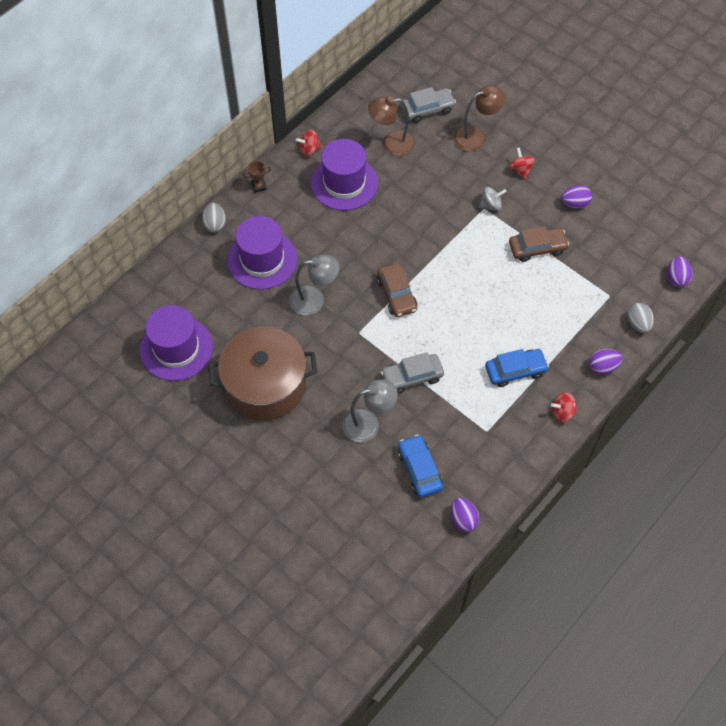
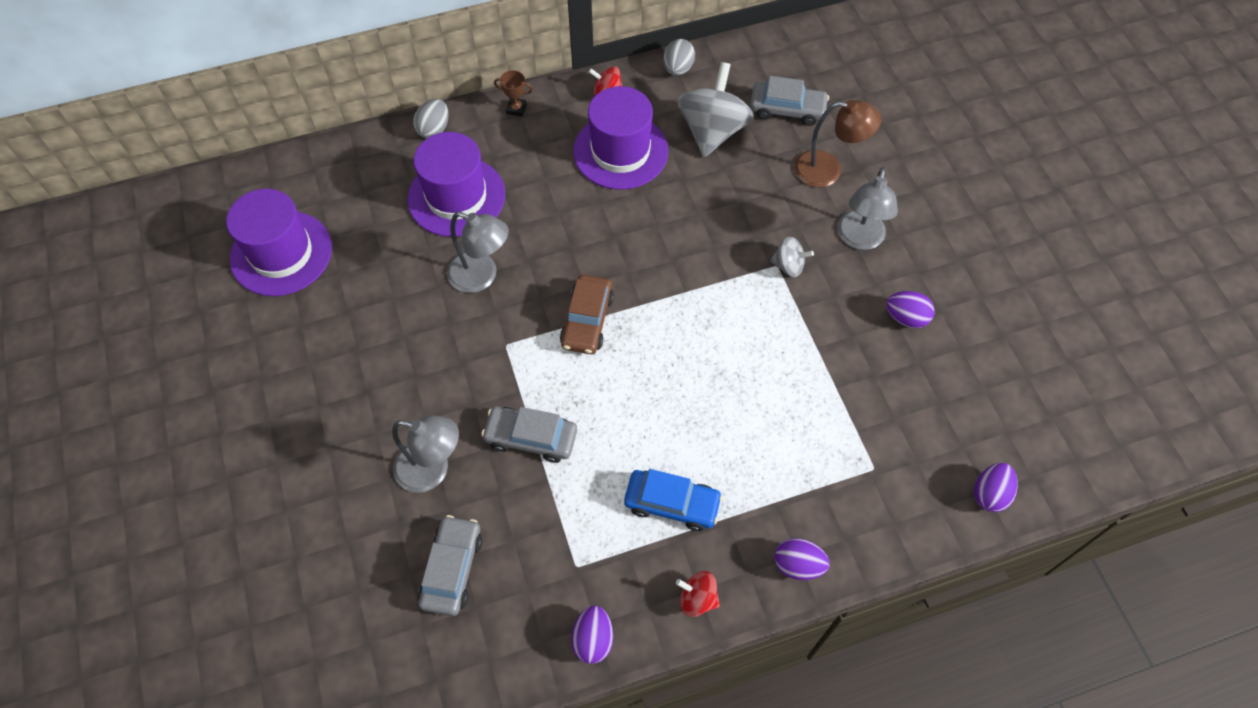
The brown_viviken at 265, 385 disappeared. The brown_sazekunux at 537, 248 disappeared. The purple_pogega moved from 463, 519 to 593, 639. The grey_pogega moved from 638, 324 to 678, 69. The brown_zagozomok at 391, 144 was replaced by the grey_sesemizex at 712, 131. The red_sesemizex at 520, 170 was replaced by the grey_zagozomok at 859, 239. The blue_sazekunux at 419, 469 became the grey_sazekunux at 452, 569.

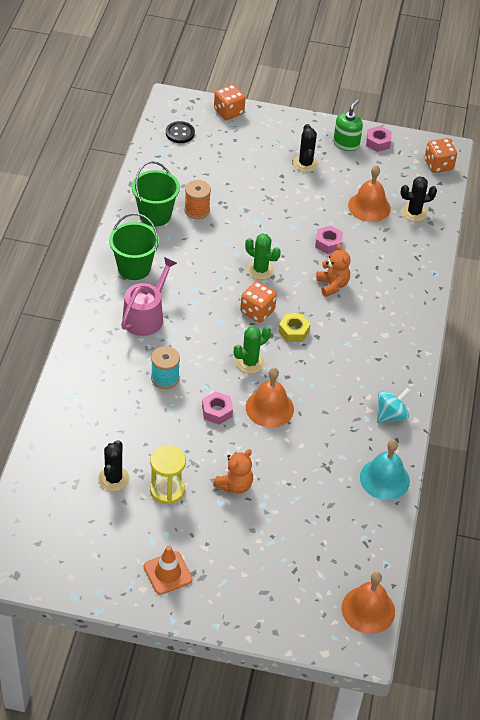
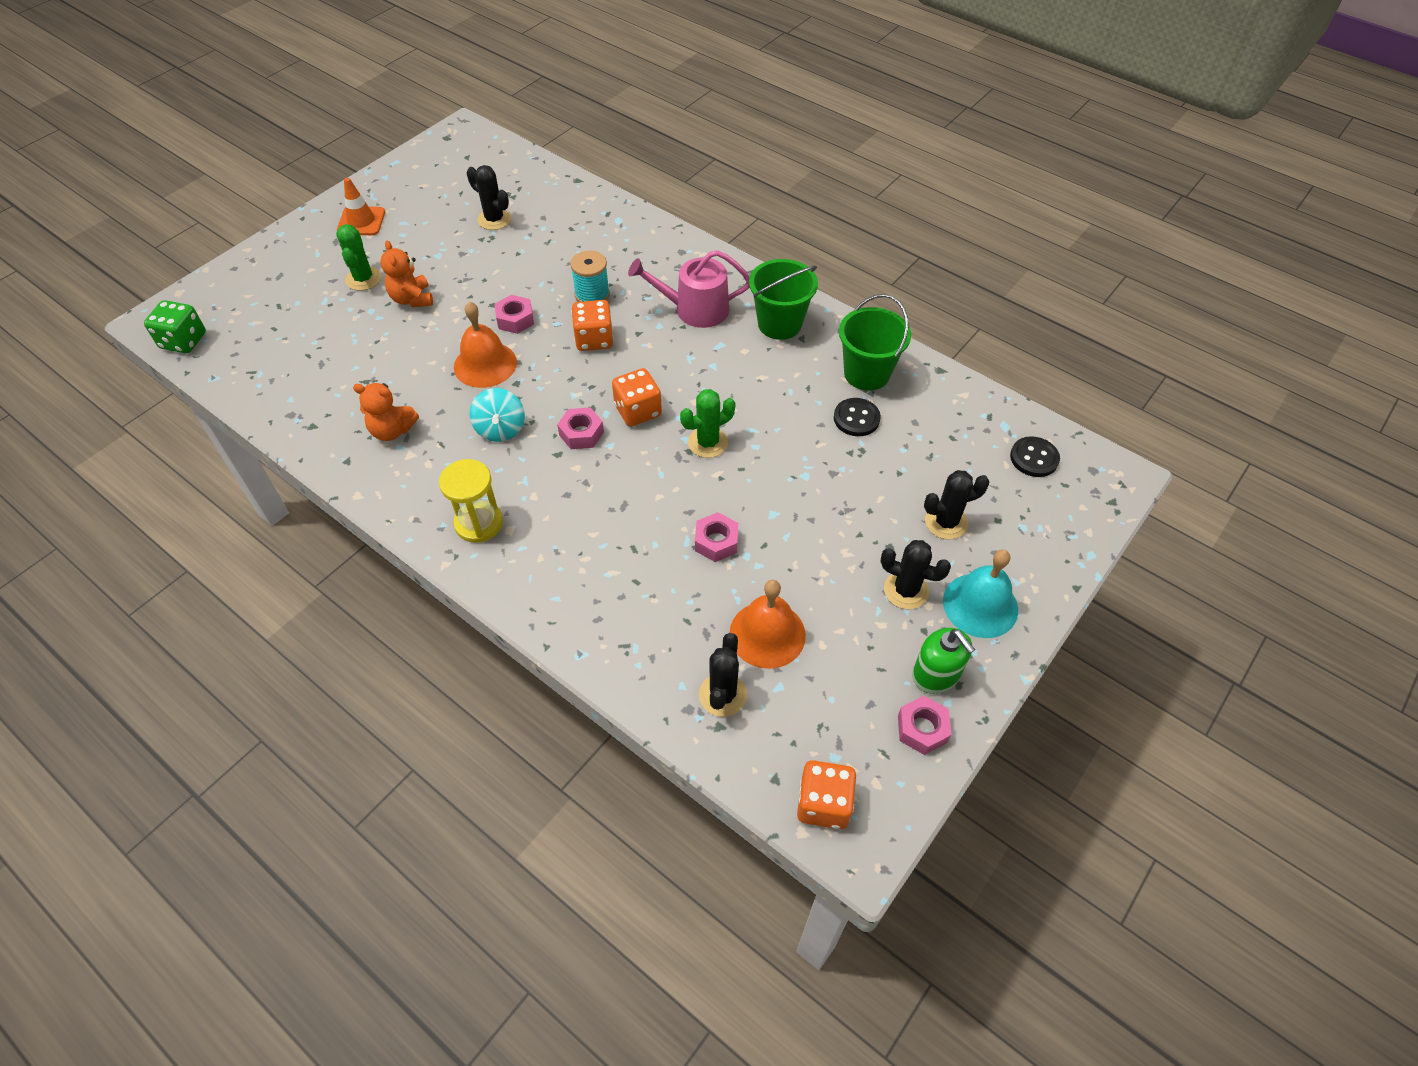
The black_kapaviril at 946, 522 appeared. The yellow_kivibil moved from 167, 490 to 479, 523. The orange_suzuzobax moved from 228, 112 to 594, 339. The green_kapaviril moved from 250, 362 to 363, 279. The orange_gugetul moved from 332, 285 to 392, 430. The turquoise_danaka moved from 384, 479 to 980, 605. The turquoise_sesemizex moved from 390, 415 to 500, 429. The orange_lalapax at 197, 210 was replaced by the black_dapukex at 856, 418. The orange_danaka at 368, 609 was replaced by the green_suzuzobax at 183, 341. The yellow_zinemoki at 294, 331 became the pink_zinemoki at 581, 433. The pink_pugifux at 146, 316 turned 120 degrees clockwise.

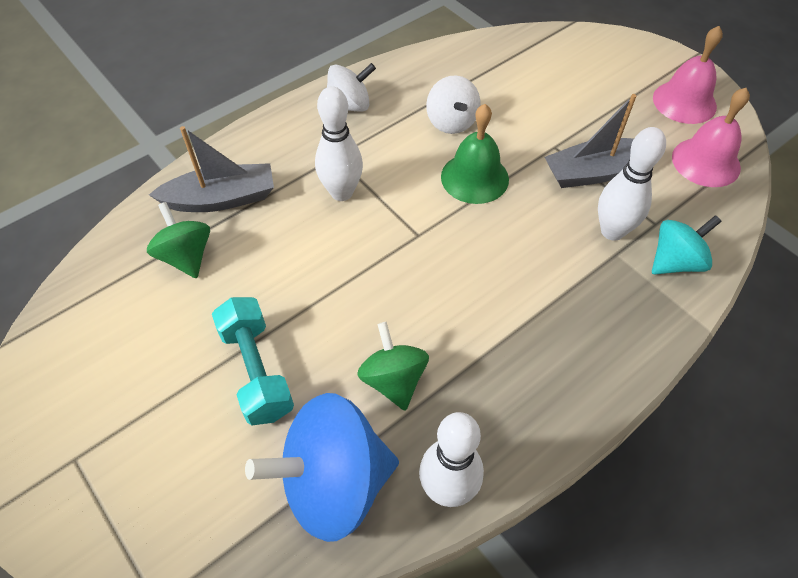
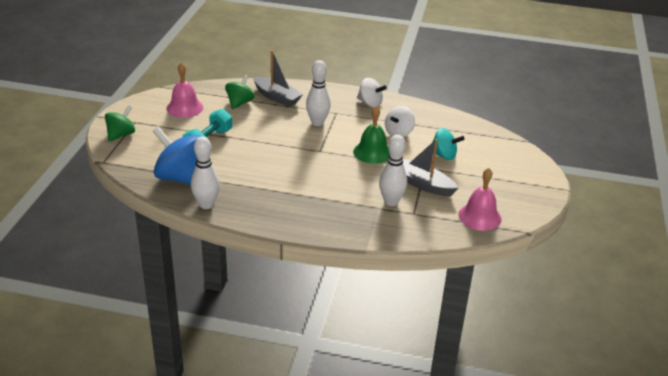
The green_sesemizex moved from 393, 380 to 121, 135. The turquoise_sesemizex moved from 675, 262 to 443, 155. The pink_danaka moved from 684, 102 to 184, 108.

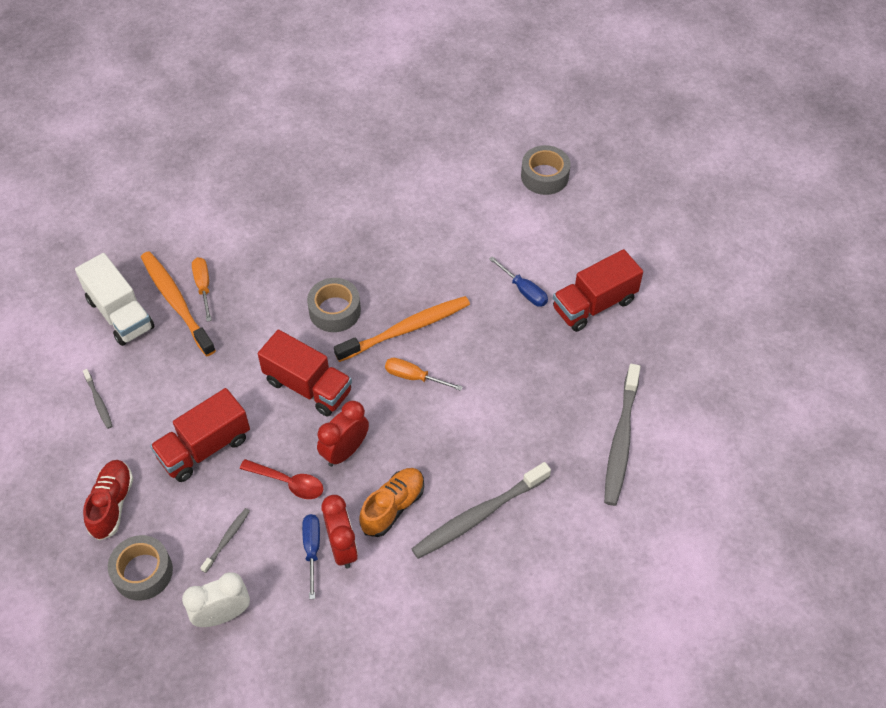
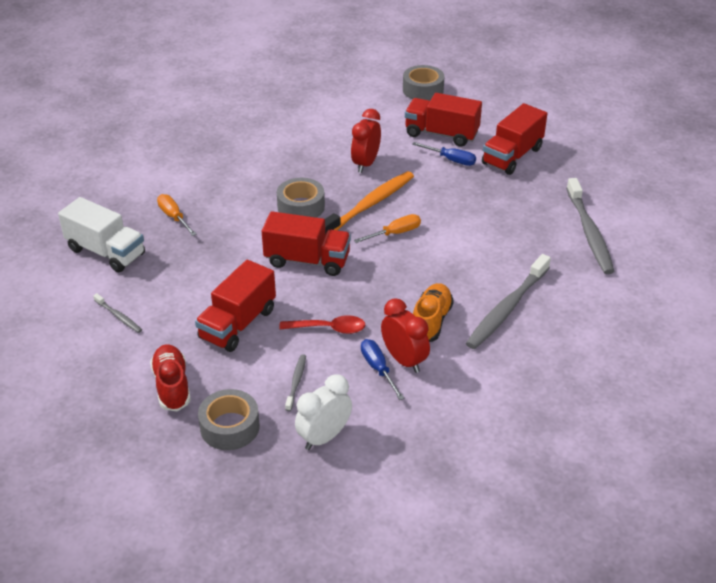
The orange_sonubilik at 176, 302 disappeared. The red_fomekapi at 441, 134 appeared. The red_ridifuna moved from 345, 451 to 365, 164. The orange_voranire at 414, 377 turned 150 degrees clockwise.

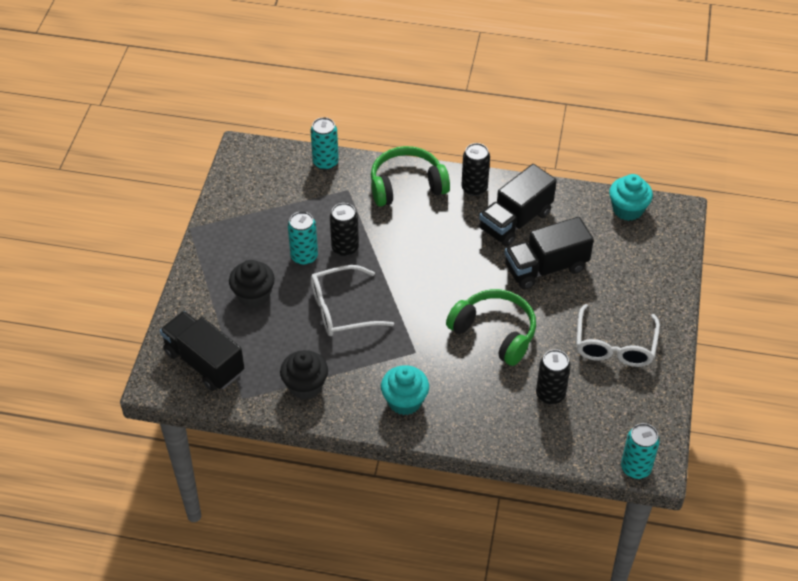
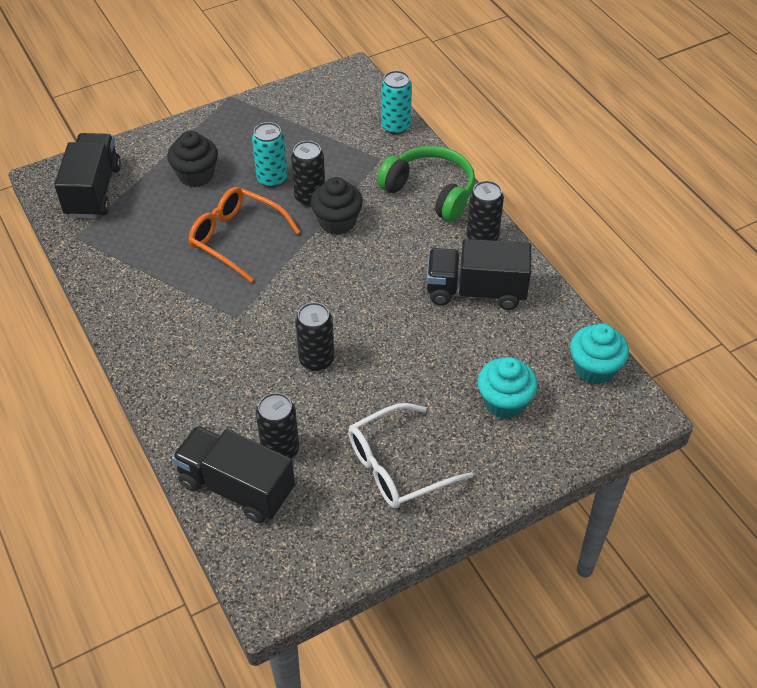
The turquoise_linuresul at 635, 468 disappeared. The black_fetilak moved from 305, 386 to 337, 222. The turquoise_fetilak moved from 404, 401 to 504, 402. The black_fomekapi moved from 546, 268 to 236, 487. The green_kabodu at 494, 333 was replaced by the black_linuresul at 316, 360. The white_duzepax at 342, 309 became the orange_duzepax at 236, 238.

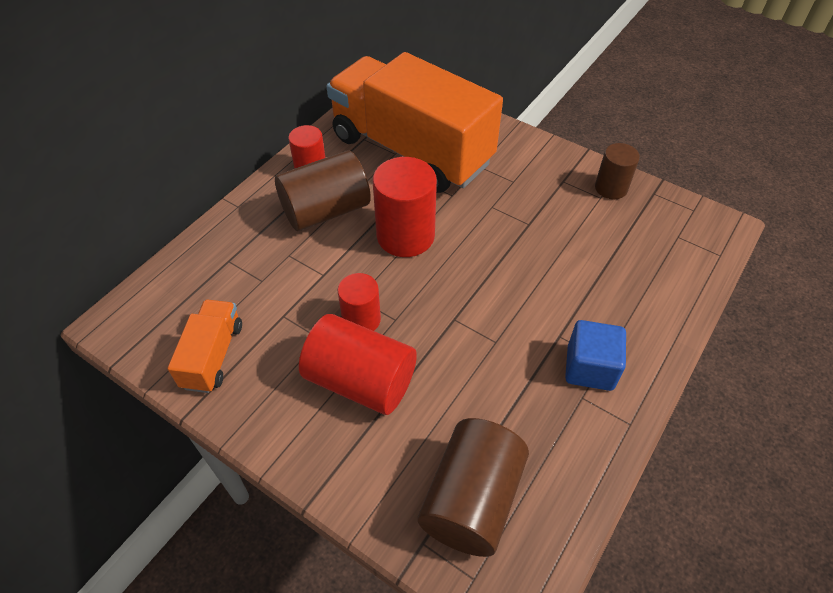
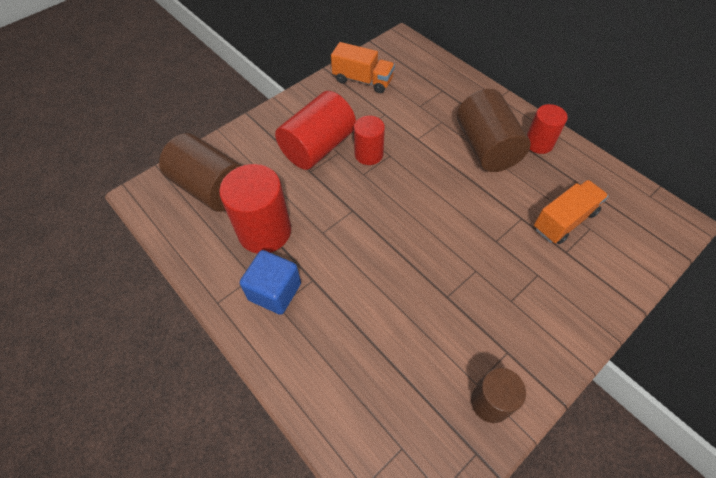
The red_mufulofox moved from 405, 236 to 264, 231. The orange_fomekapi at 411, 150 changed to 0.43 times the size.

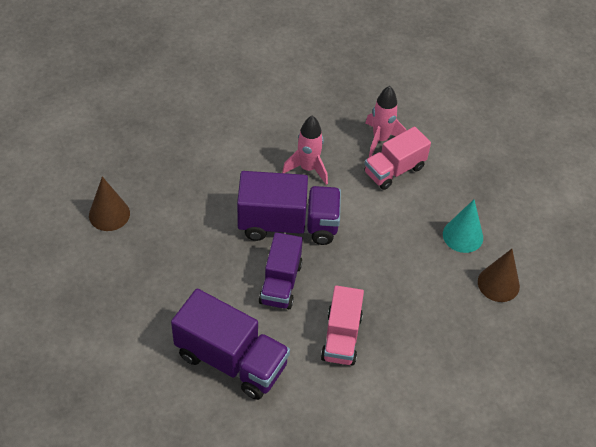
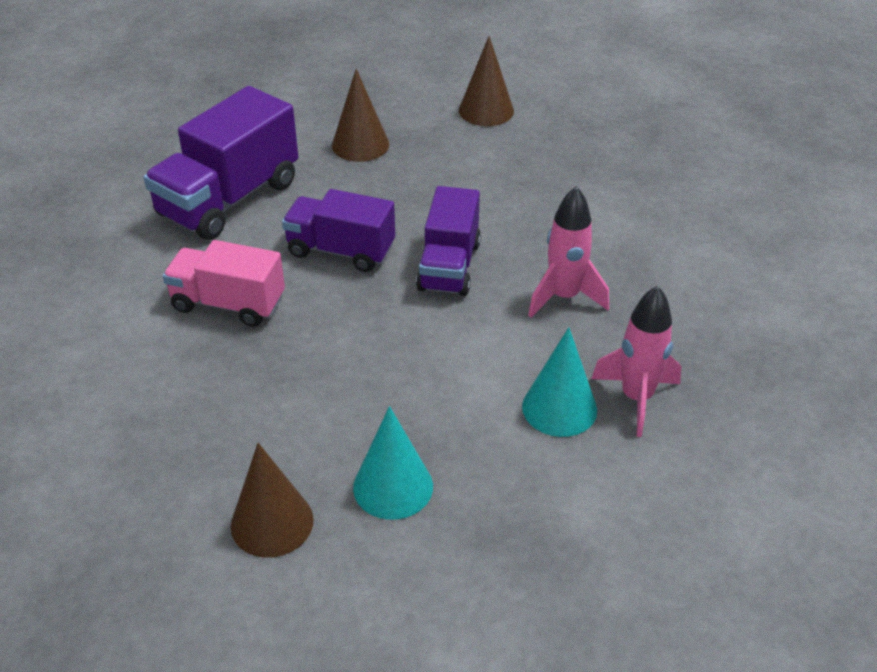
The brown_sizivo at 360, 144 appeared. The pink_fomekapi at 394, 170 was replaced by the turquoise_sizivo at 559, 408. The purple_fomekapi at 288, 224 changed to 0.66 times the size.

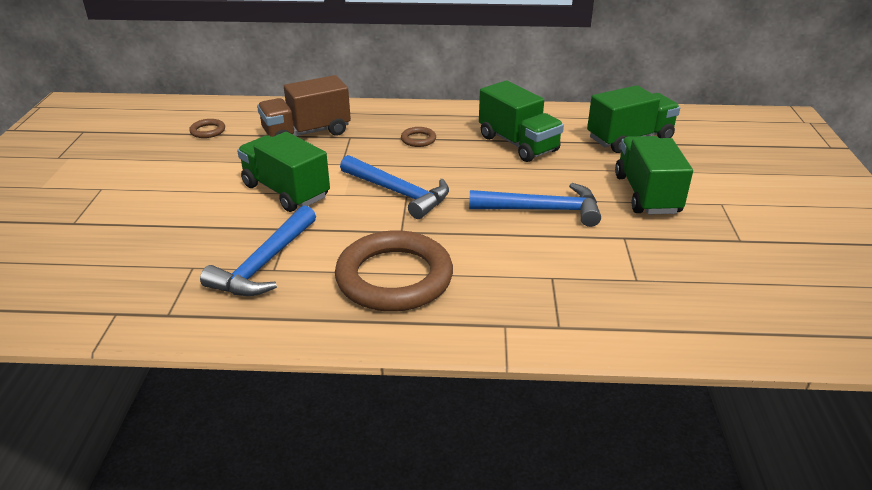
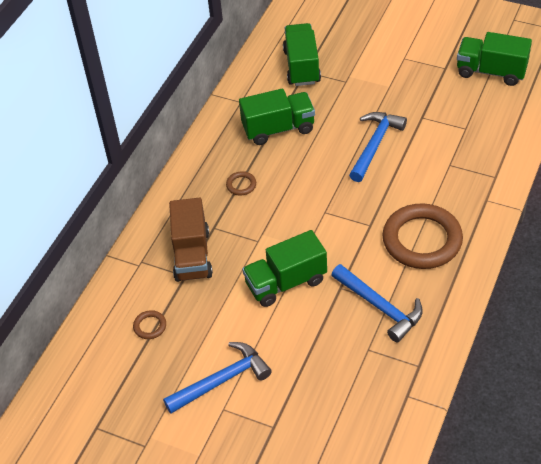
The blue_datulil moved from 399, 193 to 222, 380. The green_fomekapi moved from 646, 194 to 491, 71.

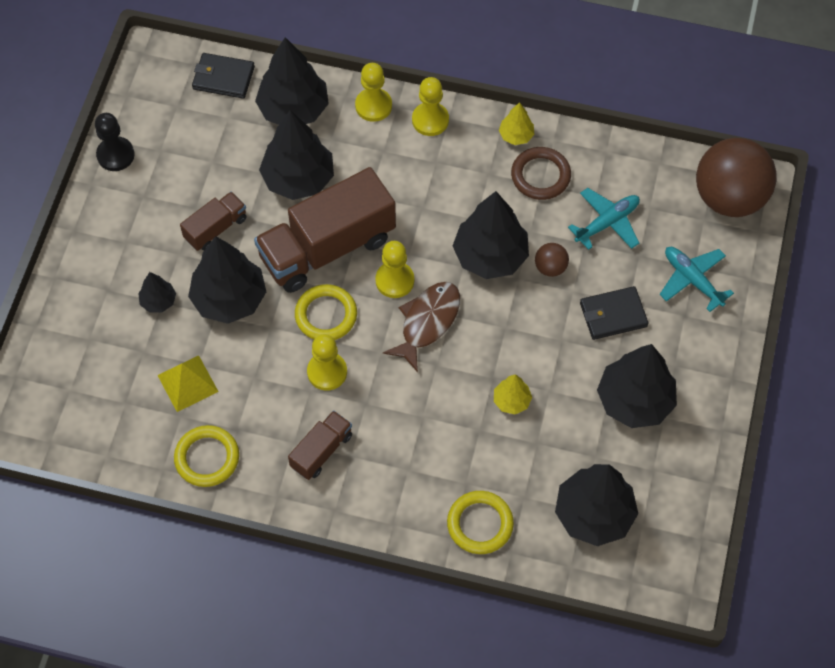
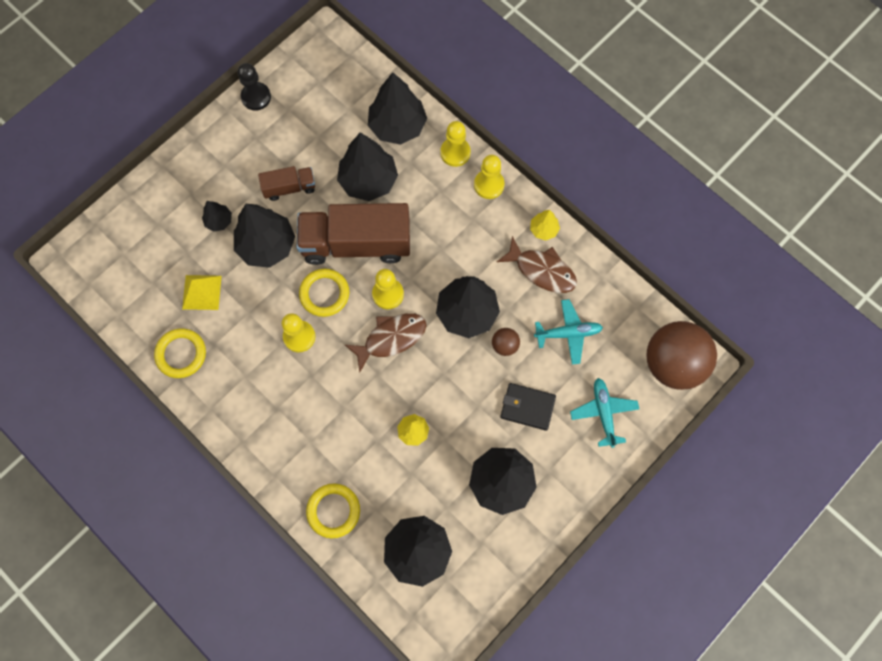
The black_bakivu at 223, 78 disappeared. The brown_fomekapi at 321, 451 disappeared. The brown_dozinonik at 540, 176 was replaced by the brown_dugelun at 542, 270.

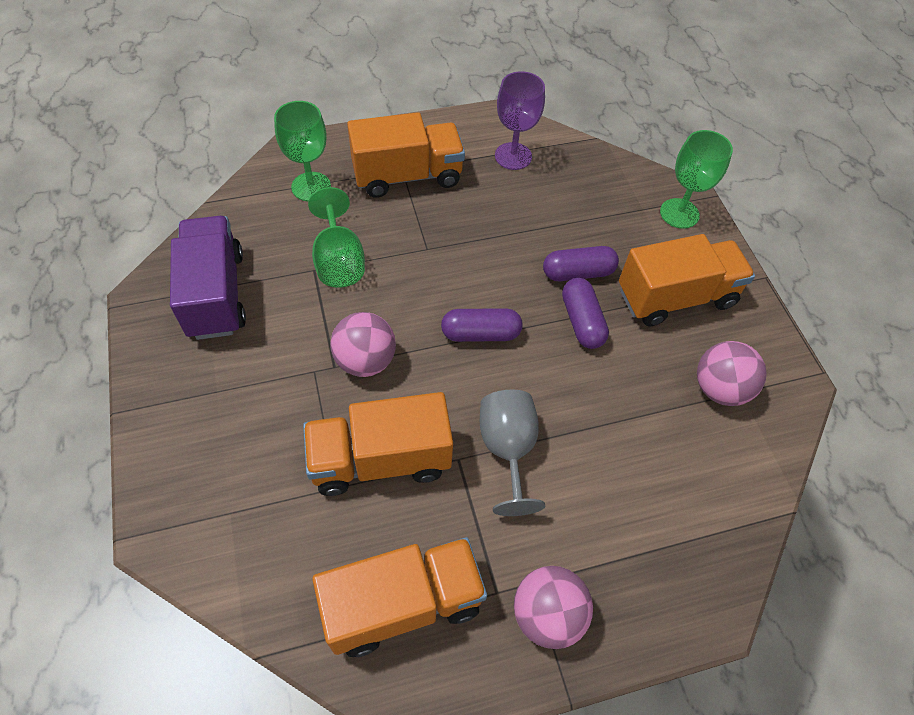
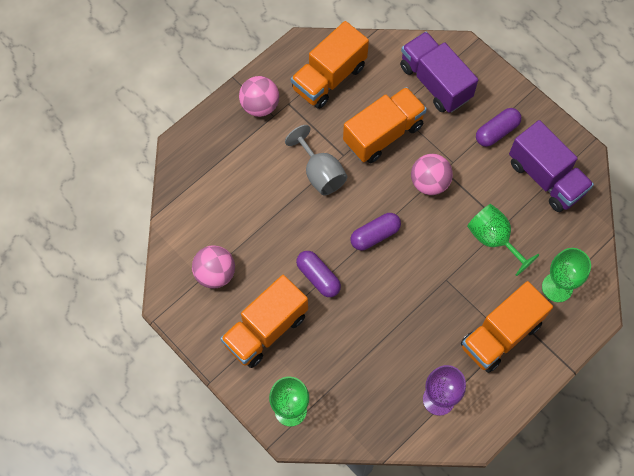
The purple_fomekapi at 435, 82 appeared. The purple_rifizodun moved from 578, 273 to 496, 132.

